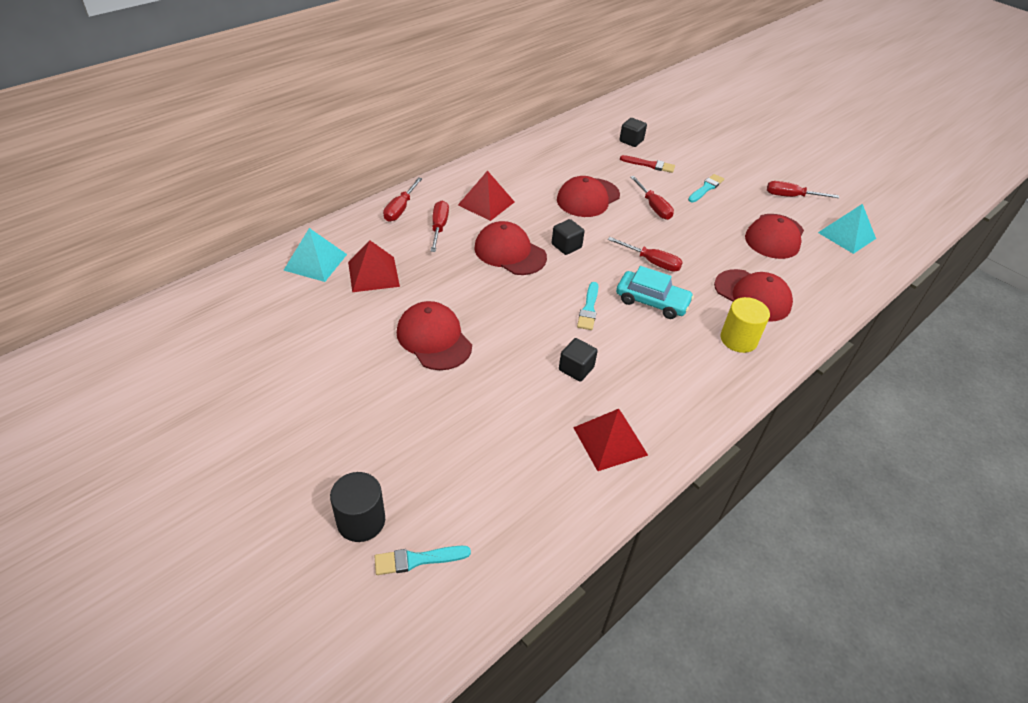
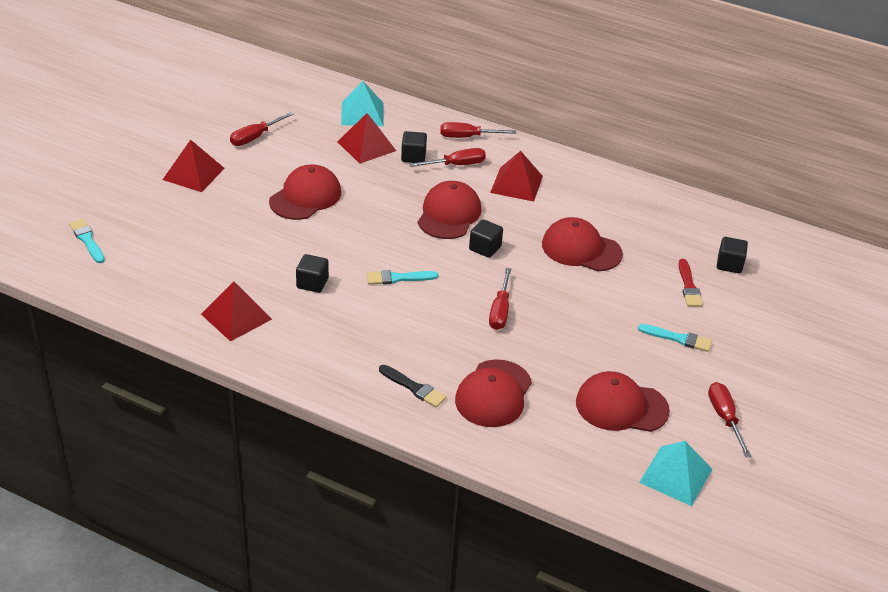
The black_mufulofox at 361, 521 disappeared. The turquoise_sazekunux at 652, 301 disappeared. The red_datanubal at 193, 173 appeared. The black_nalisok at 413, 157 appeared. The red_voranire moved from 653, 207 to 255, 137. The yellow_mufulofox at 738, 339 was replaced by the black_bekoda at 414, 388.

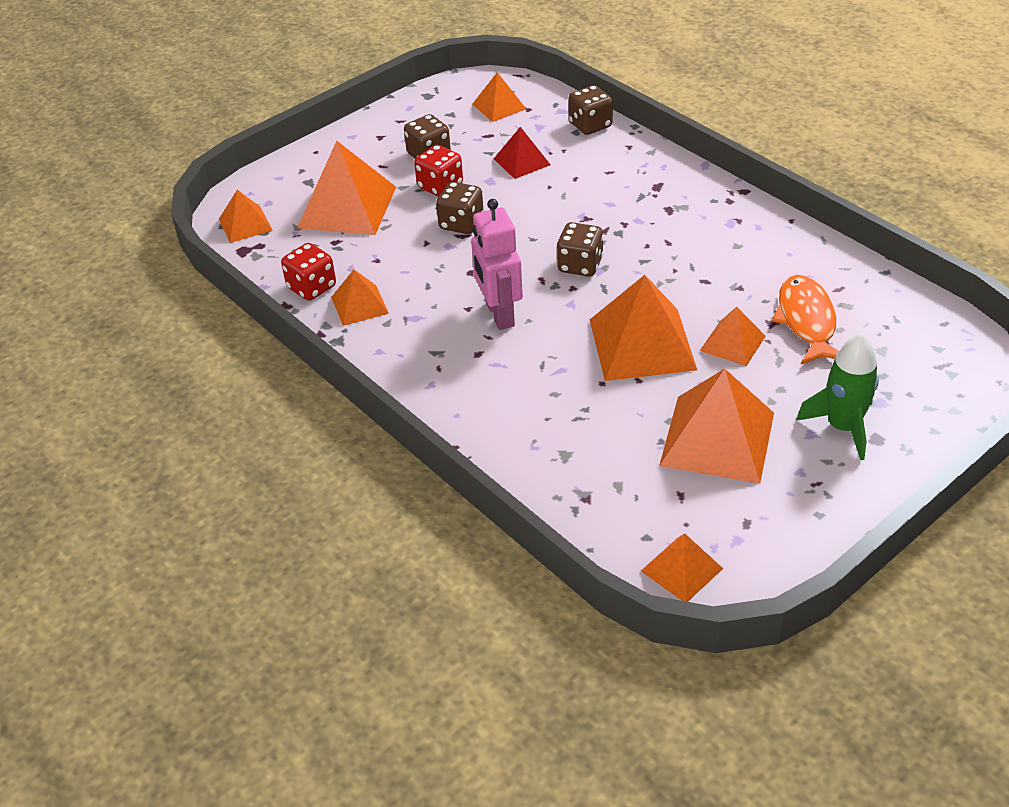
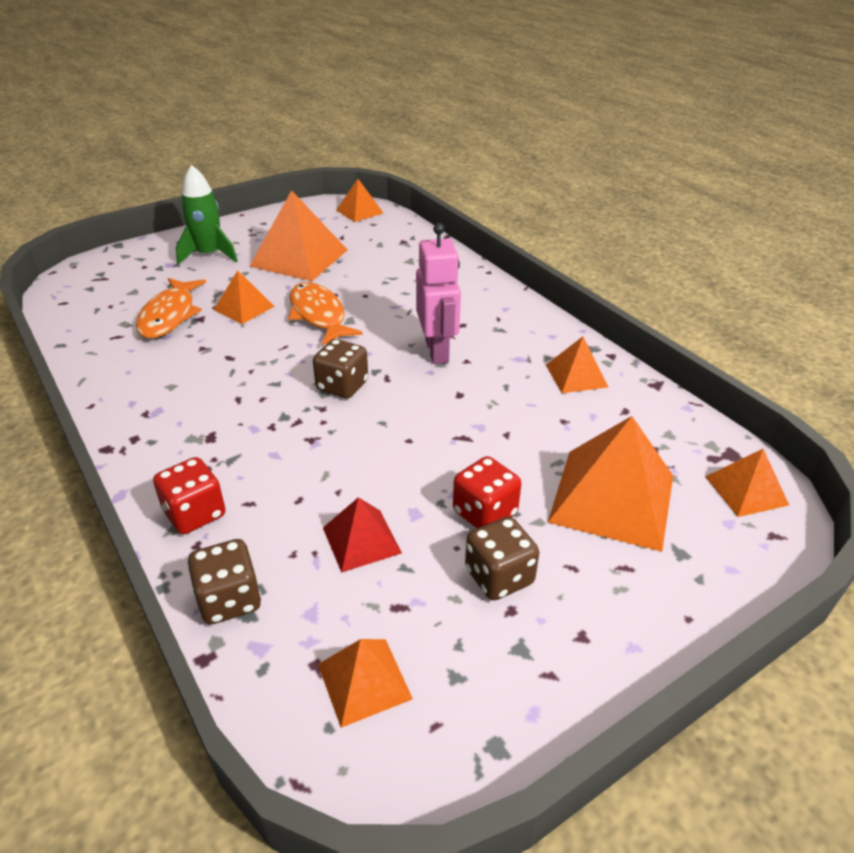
The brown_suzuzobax at 461, 223 disappeared. The red_suzuzobax moved from 312, 287 to 195, 514. The orange_datanubal at 642, 344 was replaced by the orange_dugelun at 319, 315.

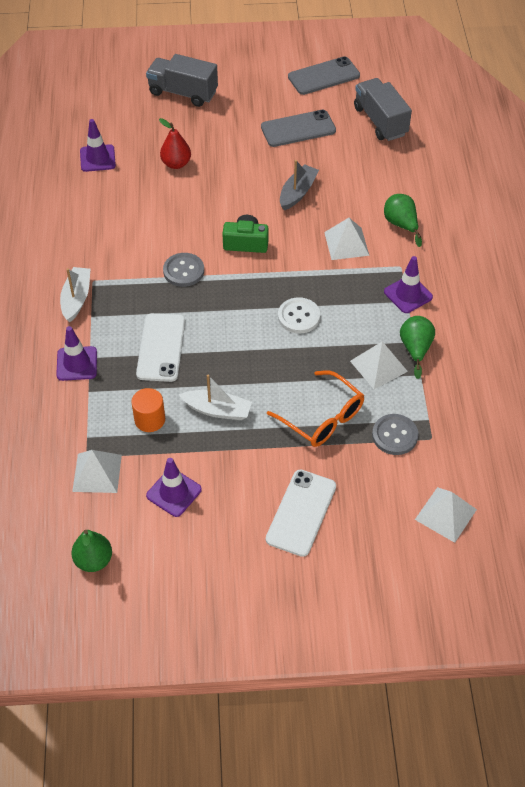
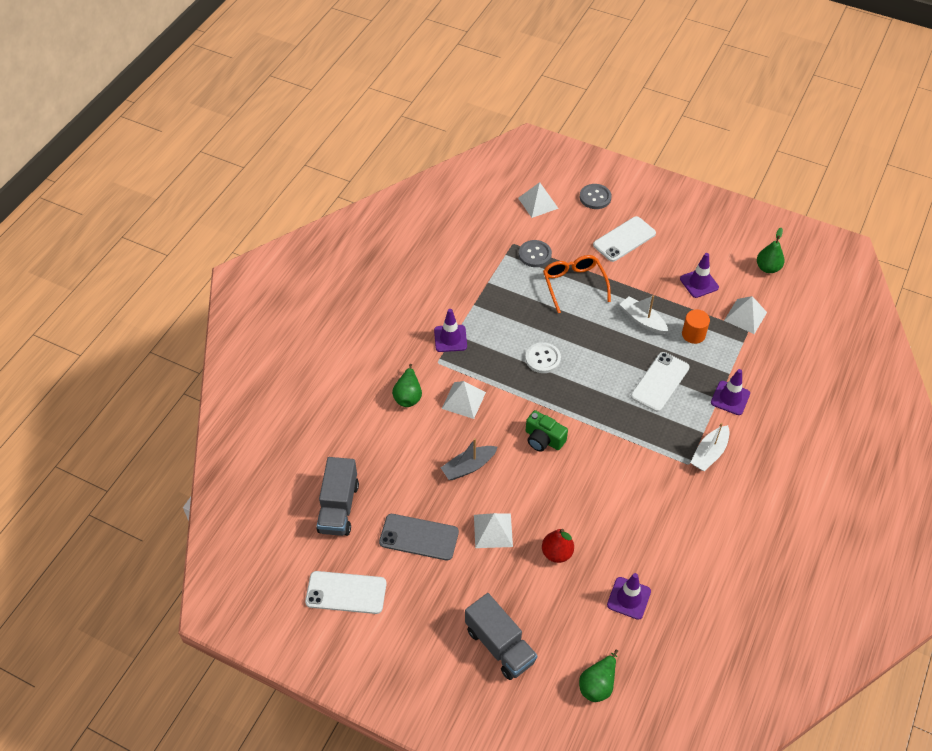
The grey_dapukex moved from 183, 271 to 595, 197. The white_datanubal moved from 378, 366 to 493, 530. The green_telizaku moved from 415, 349 to 598, 684. The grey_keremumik at 323, 76 became the white_keremumik at 346, 593.

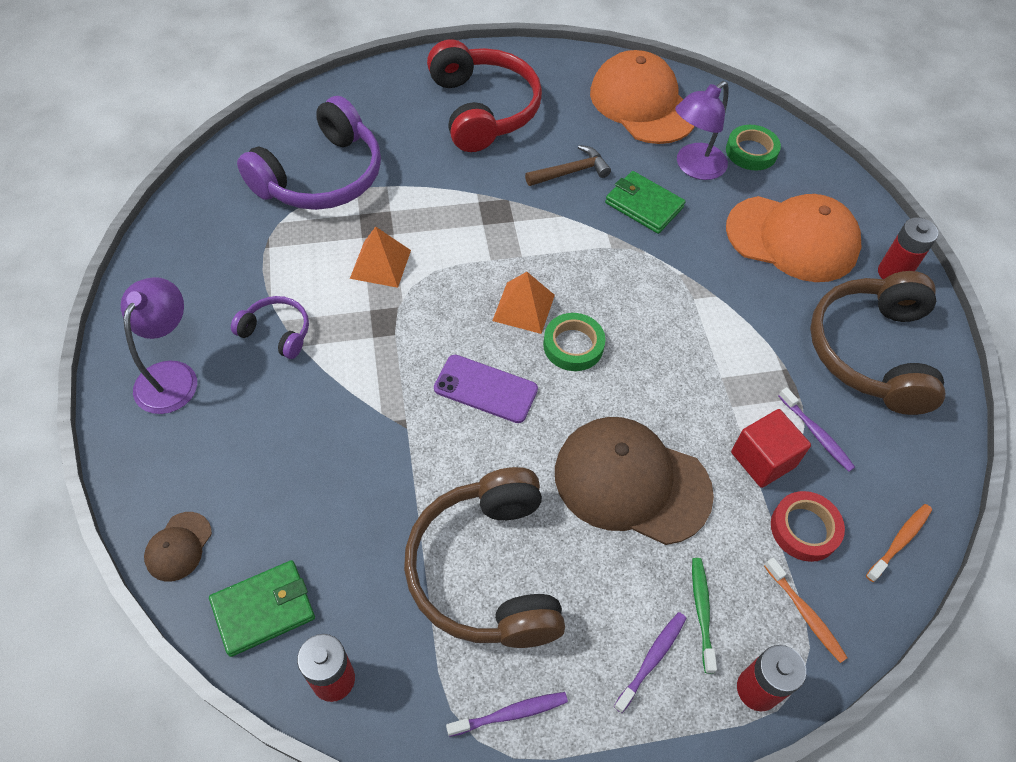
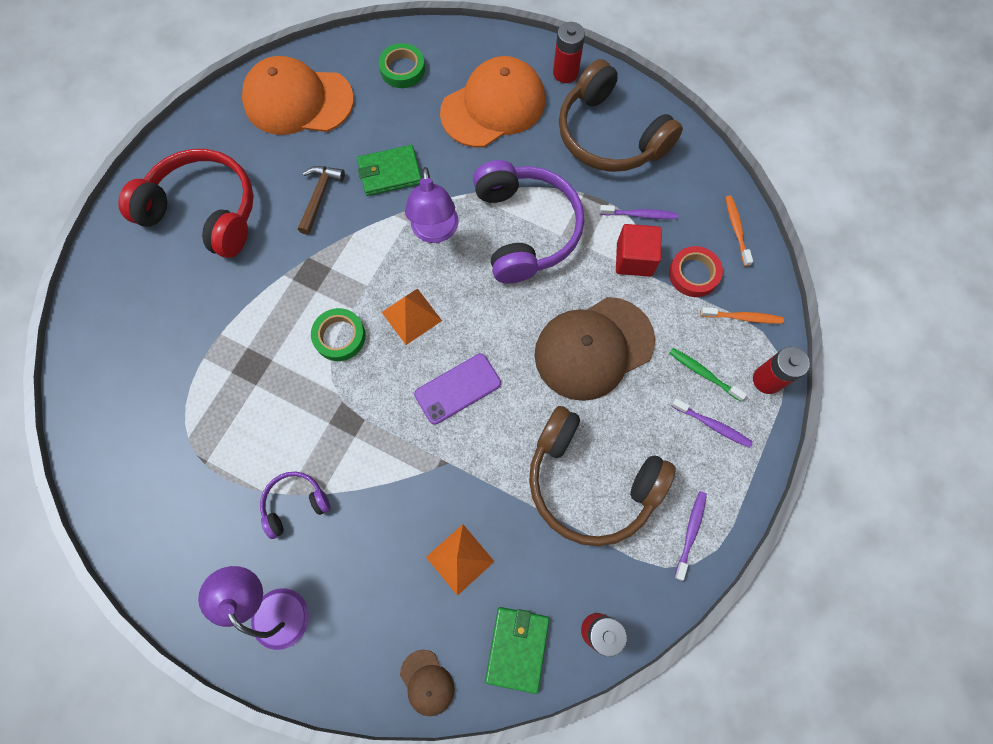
The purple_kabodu moved from 321, 176 to 525, 229. The orange_datanubal moved from 380, 264 to 460, 559. The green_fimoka moved from 573, 345 to 339, 336. The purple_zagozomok moved from 694, 167 to 435, 232. The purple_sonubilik at 652, 659 turned 135 degrees clockwise.

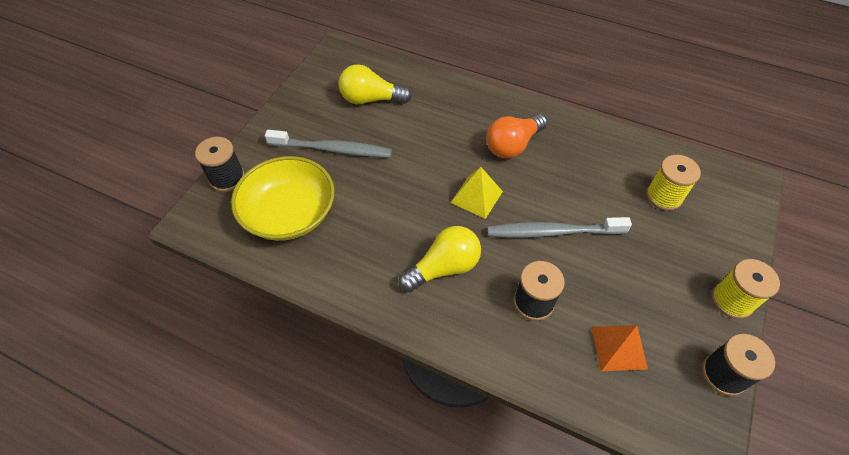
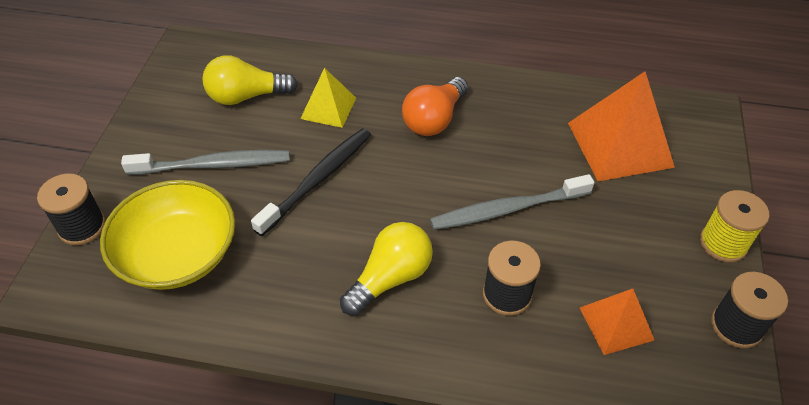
The black_sonubilik at 318, 180 appeared. The yellow_datanubal moved from 476, 196 to 328, 108. The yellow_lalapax at 664, 196 was replaced by the orange_datanubal at 620, 144.

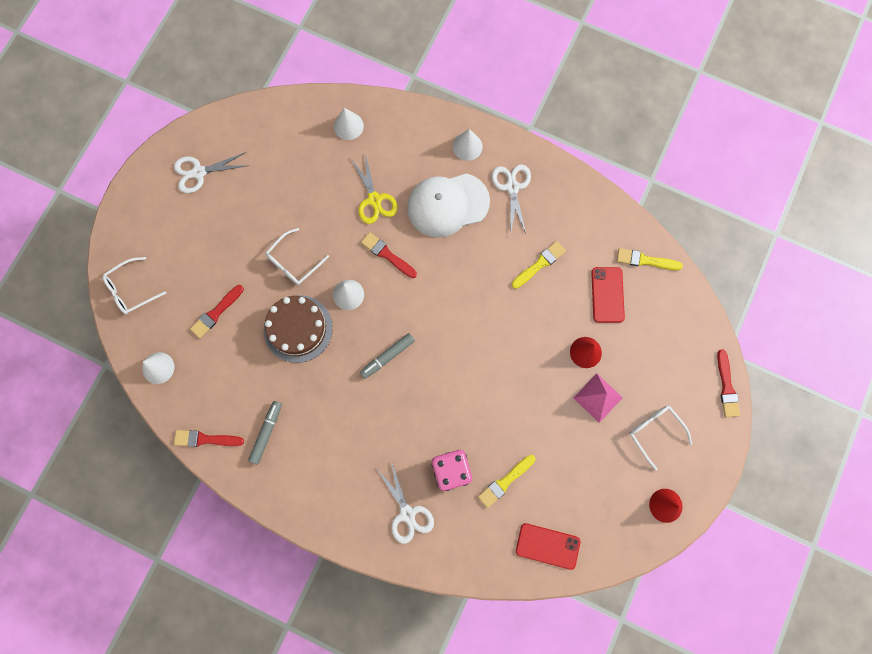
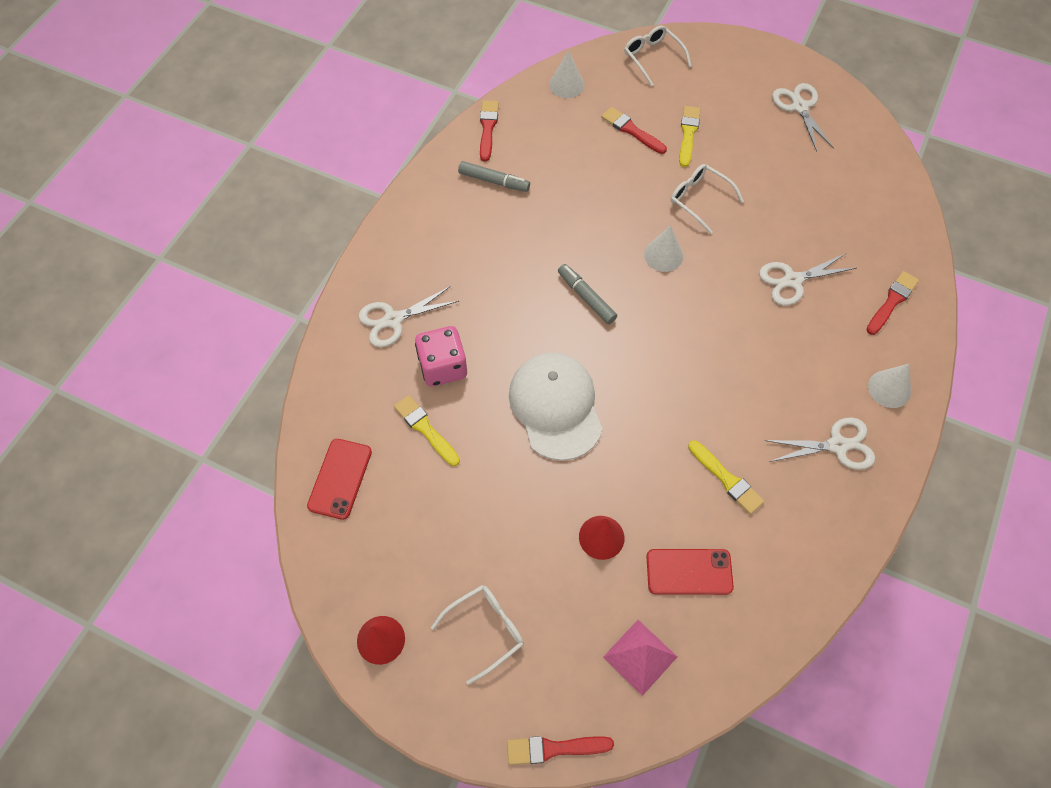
The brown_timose at 298, 328 disappeared. The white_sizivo at 348, 126 disappeared. The red_bekoda moved from 387, 254 to 892, 301. The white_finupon moved from 447, 205 to 555, 406. The pink_datanubal moved from 597, 397 to 640, 656. The yellow_bekoda moved from 645, 260 to 688, 134. The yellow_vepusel at 374, 200 became the white_vepusel at 792, 280.

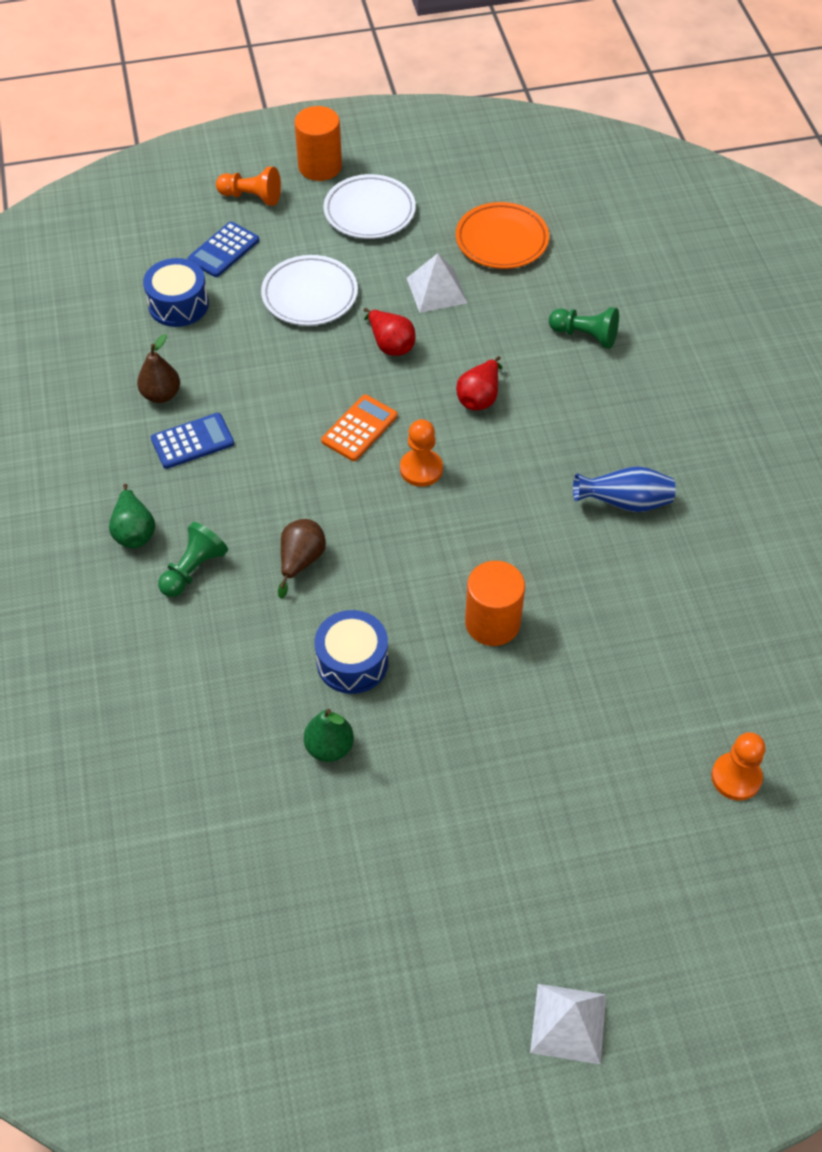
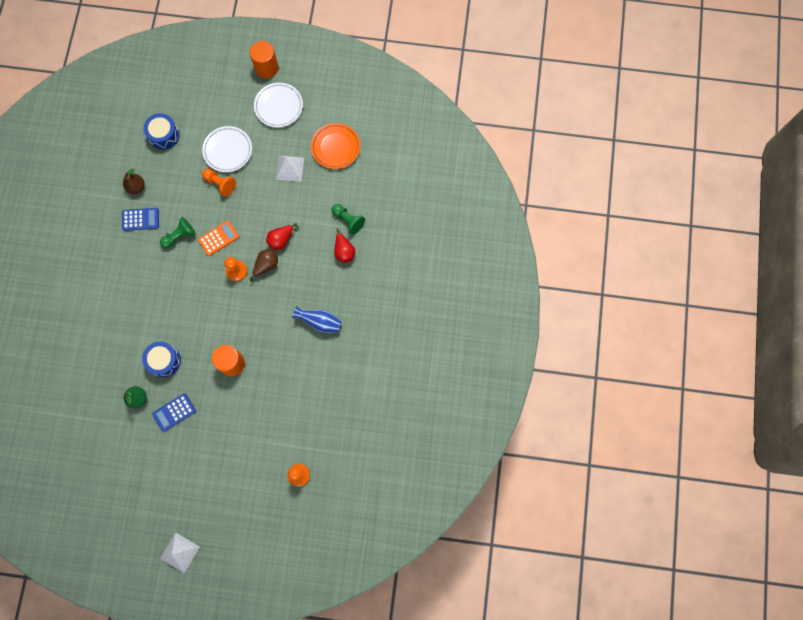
The green_telizaku at 134, 531 disappeared. The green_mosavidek moved from 193, 570 to 179, 236. The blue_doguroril moved from 223, 250 to 174, 412. The orange_mosavidek moved from 251, 197 to 220, 184. The brown_telizaku moved from 301, 561 to 266, 266. The red_telizaku moved from 390, 344 to 344, 251.

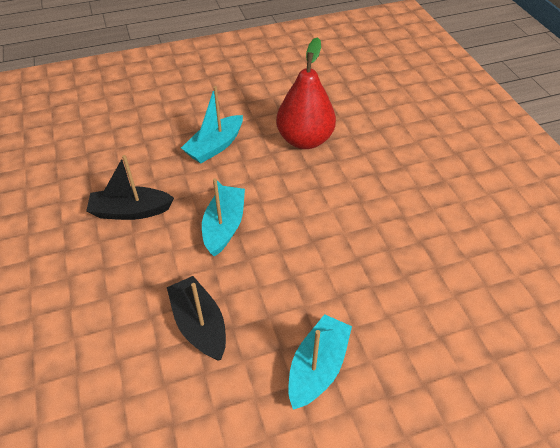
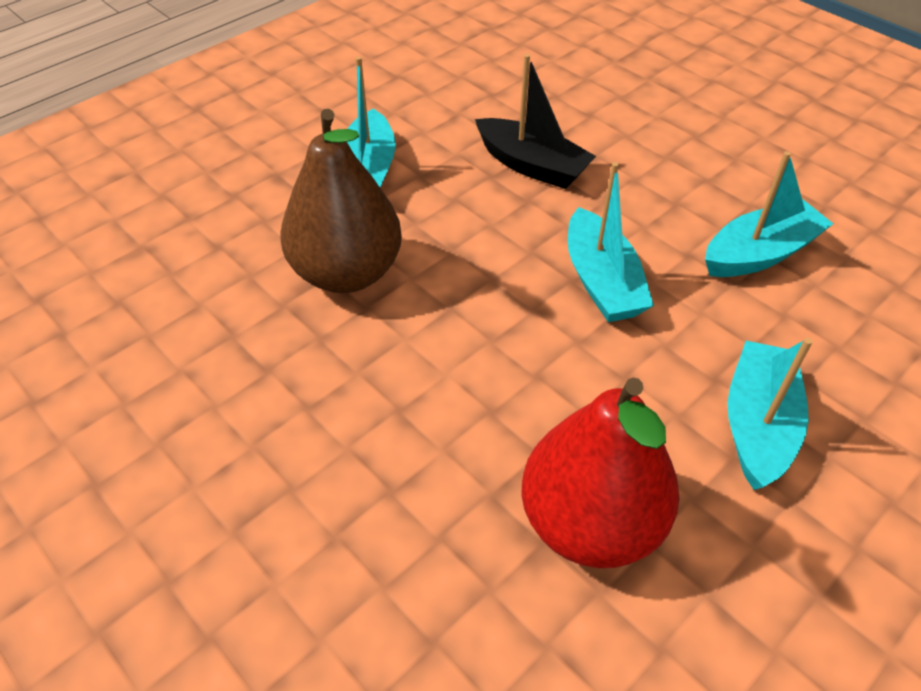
The brown_telizaku at 347, 273 appeared. The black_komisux at 131, 211 became the turquoise_komisux at 759, 254.

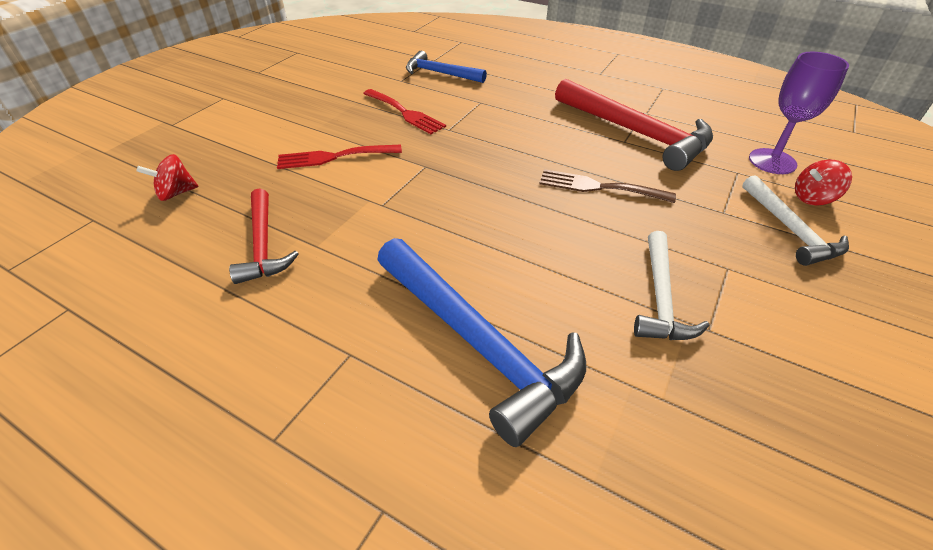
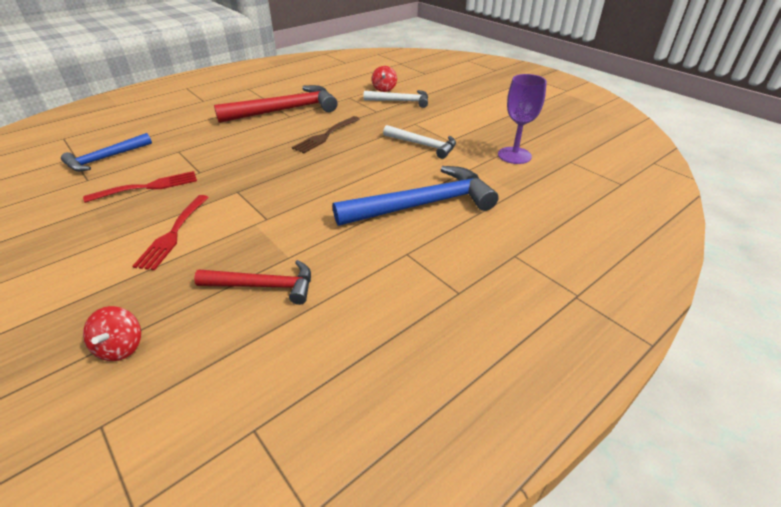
The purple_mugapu moved from 772, 161 to 514, 155.

